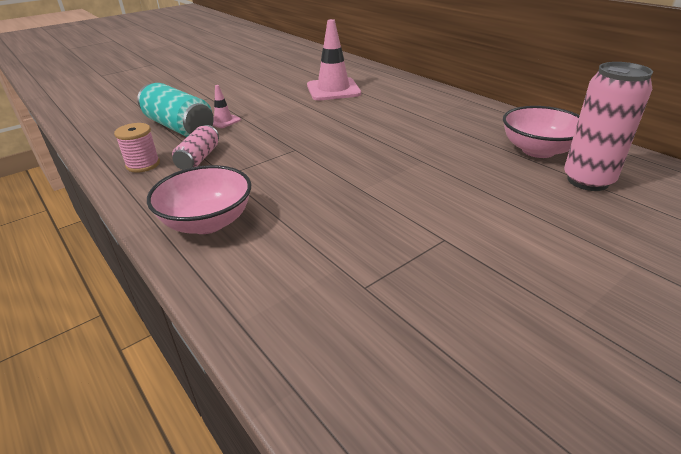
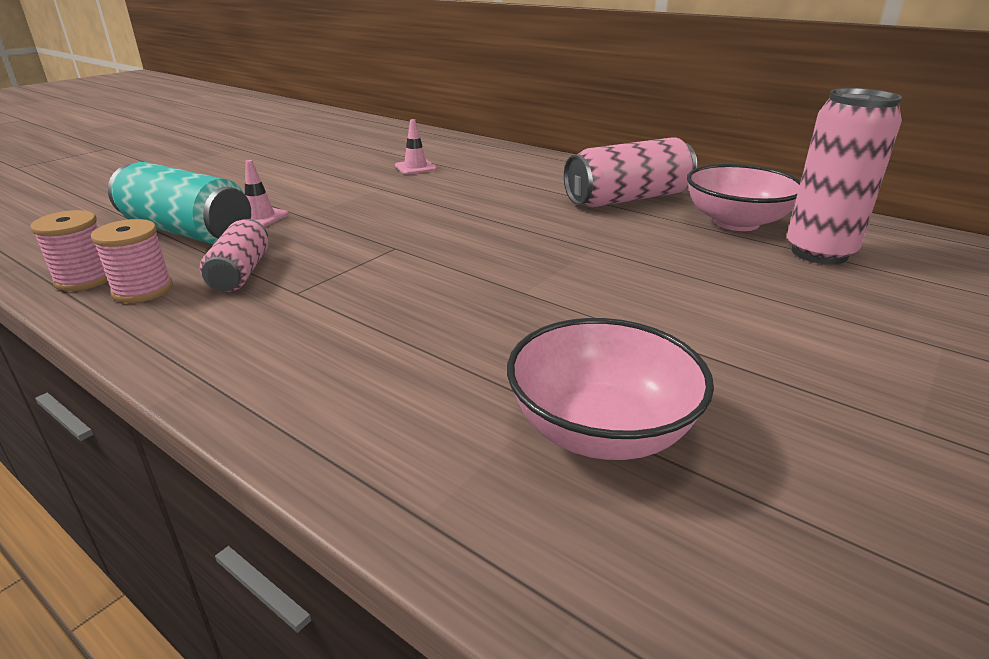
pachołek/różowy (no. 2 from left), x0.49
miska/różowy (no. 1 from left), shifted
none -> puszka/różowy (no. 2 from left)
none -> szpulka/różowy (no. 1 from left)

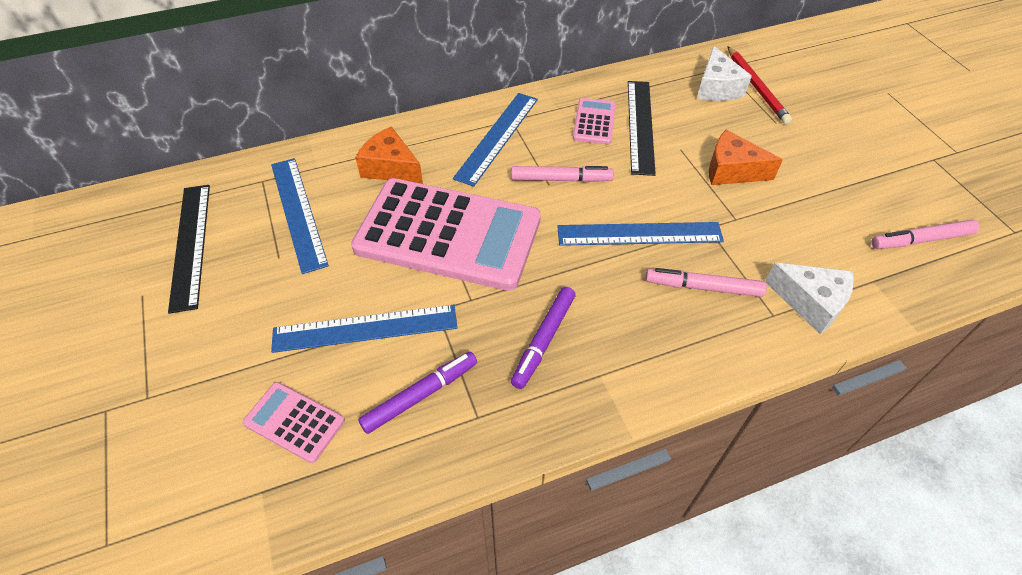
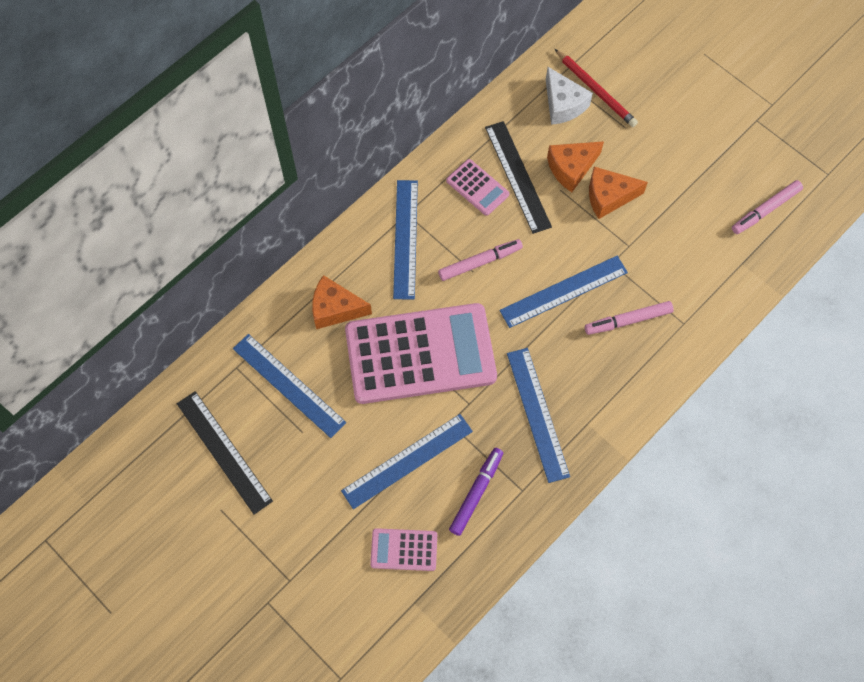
kalkulator/różowy (no. 3 from left), 150 degrees clockwise
ser/biały (no. 2 from left) -> none
flamaster/fioletowy (no. 2 from left) -> linijka/niebieski (no. 4 from left)
none -> ser/pomarańczowy (no. 2 from left)

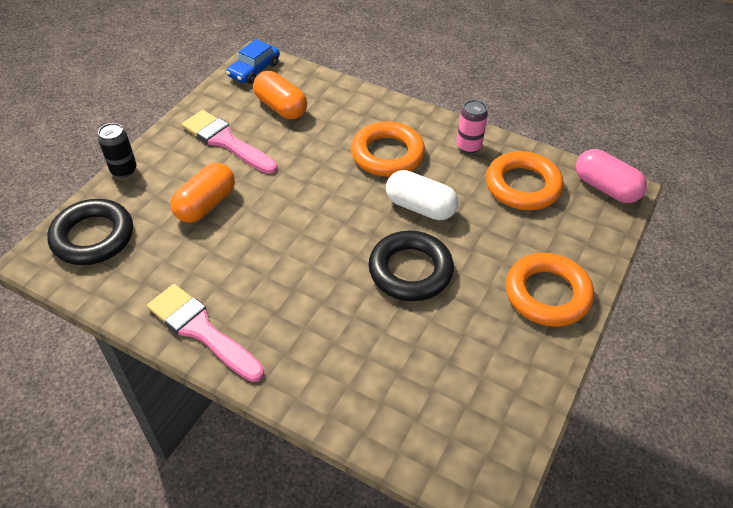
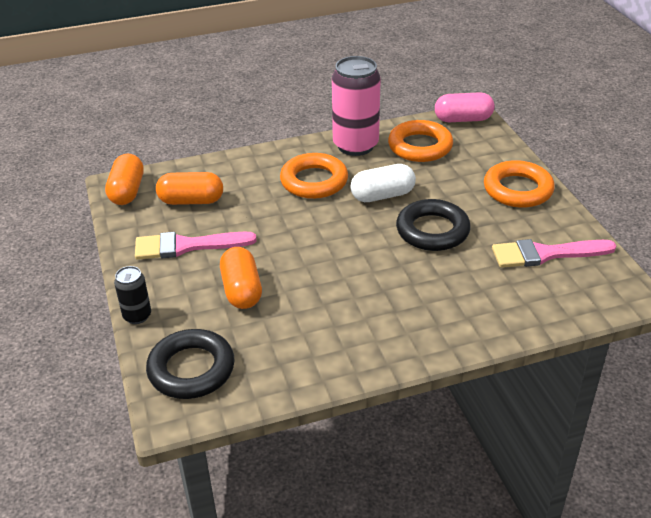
samochód/niebieski -> kapsułka/pomarańczowy (no. 1 from left)
puszka/różowy, x2.01
pędzel/różowy (no. 1 from left in the first image) -> pędzel/różowy (no. 2 from left), shifted

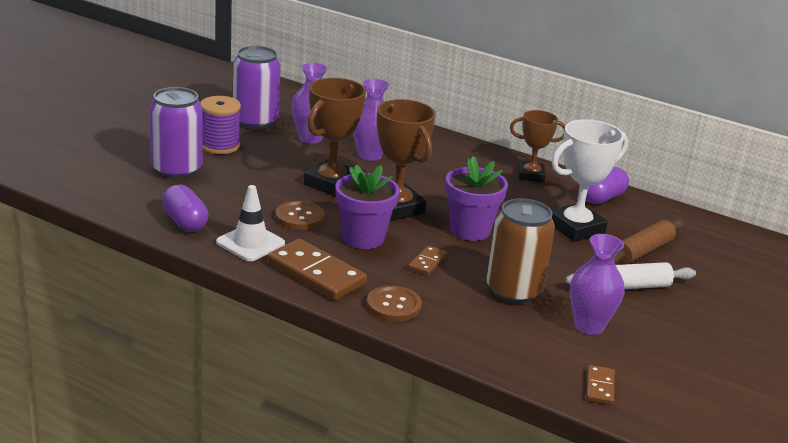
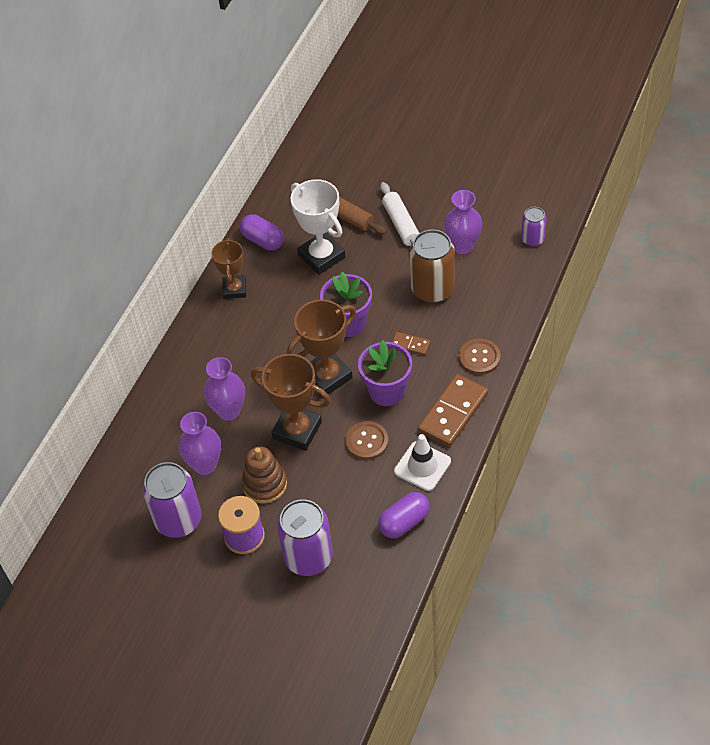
kostka domina/brązowy (no. 3 from left) -> puszka/fioletowy (no. 3 from left)
none -> zabawka nakładanka/brązowy

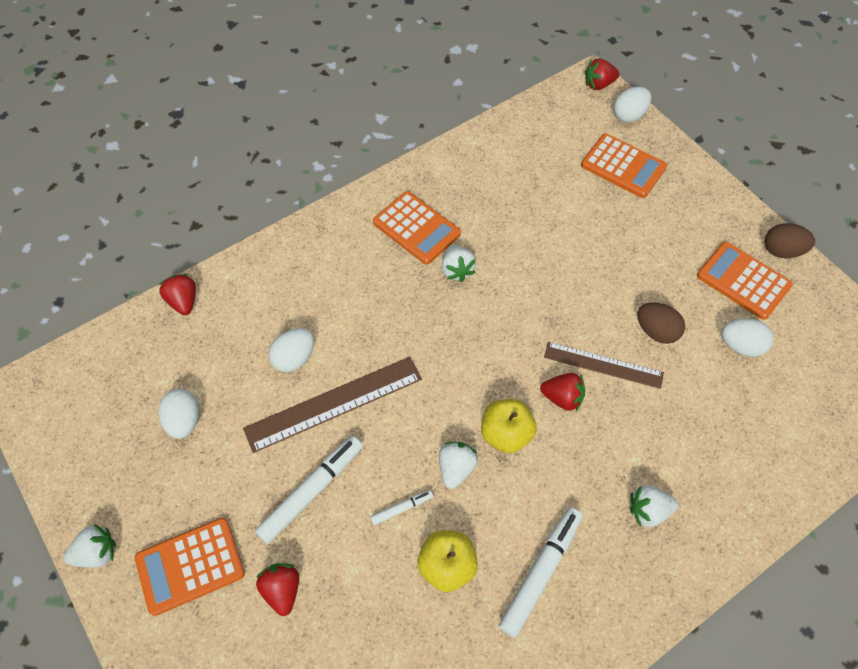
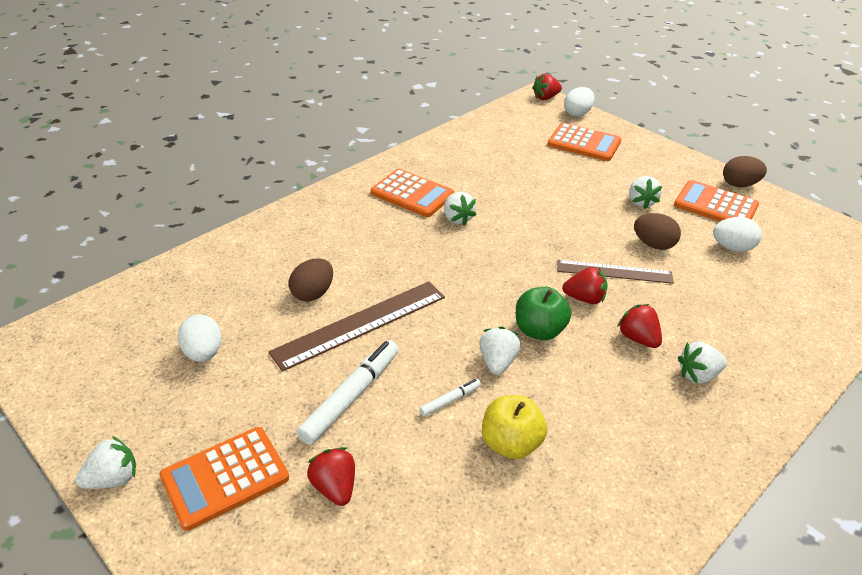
truskawka/czerwony (no. 1 from left in the first image) -> truskawka/czerwony (no. 4 from left), shifted
jajko/biały (no. 2 from left) -> jajko/brązowy (no. 1 from left)
jabłko/żółty (no. 2 from left) -> jabłko/zielony
flamaster/biały (no. 3 from left) -> none
none -> truskawka/biały (no. 4 from left)

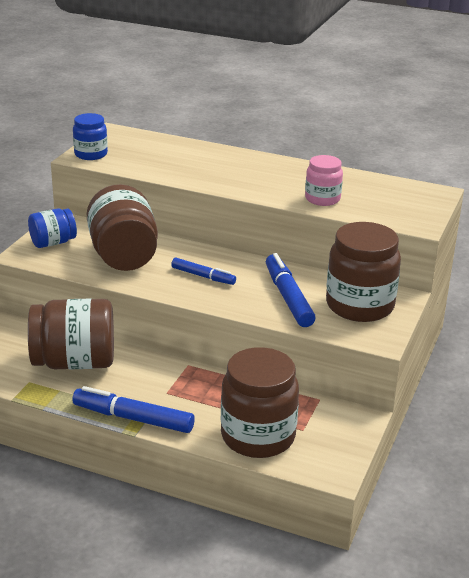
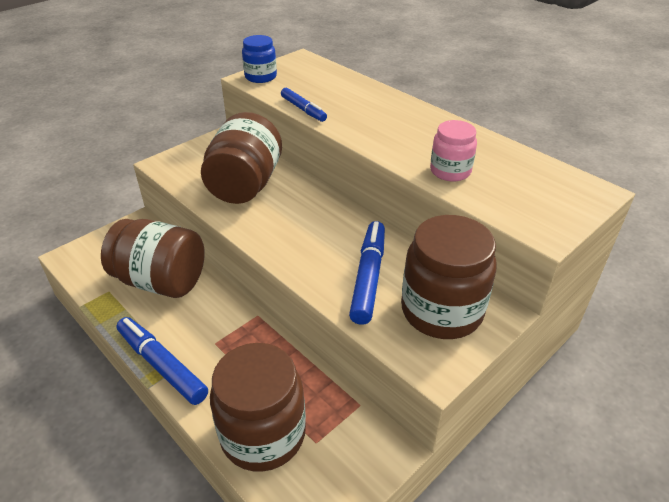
słoik/niebieski (no. 1 from left) -> none
flamaster/niebieski (no. 2 from left), shifted

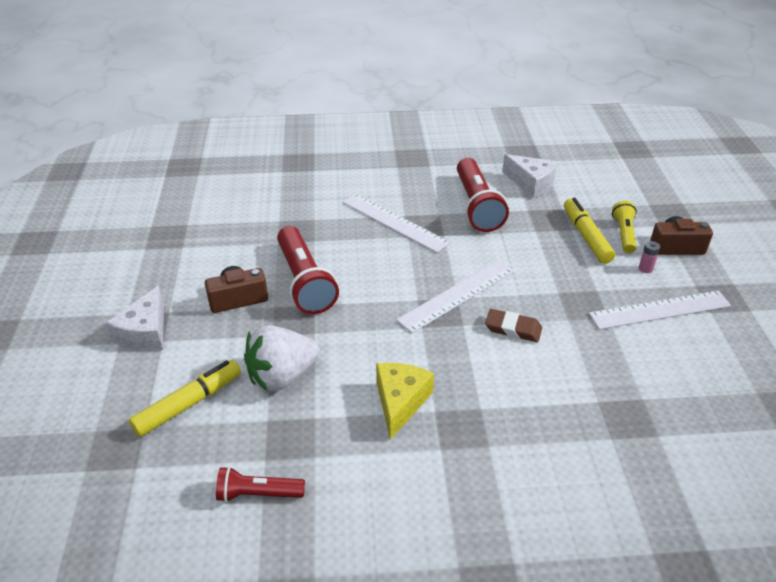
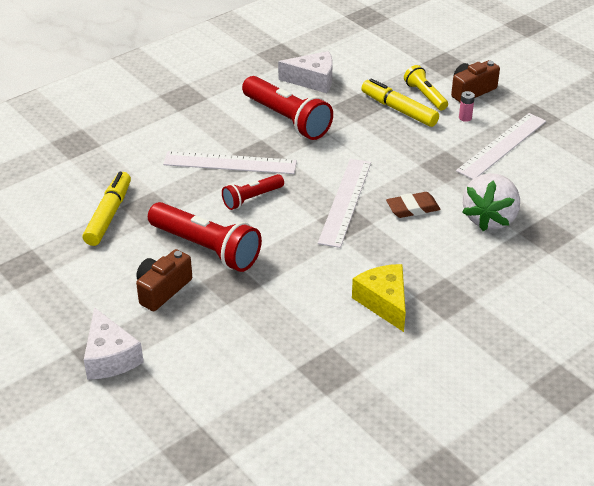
truskawka/biały, shifted
flamaster/żółty (no. 1 from left), shifted
latarka/czerwony (no. 1 from left in the first image) -> latarka/czerwony (no. 2 from left), shifted

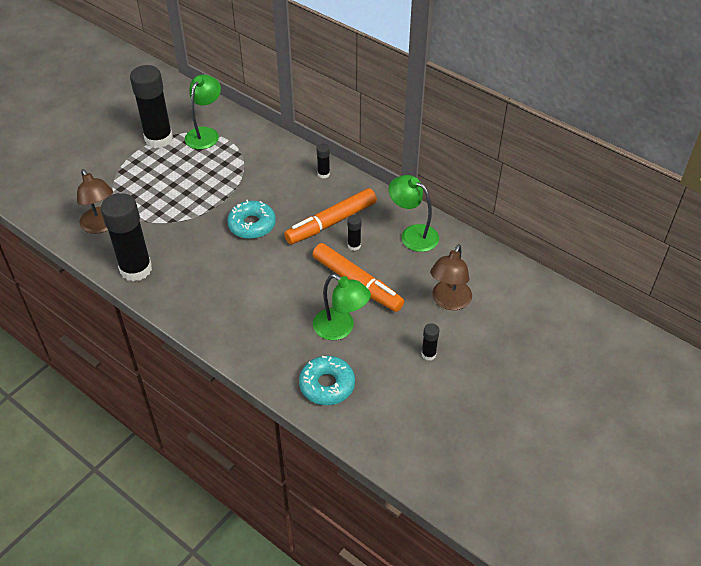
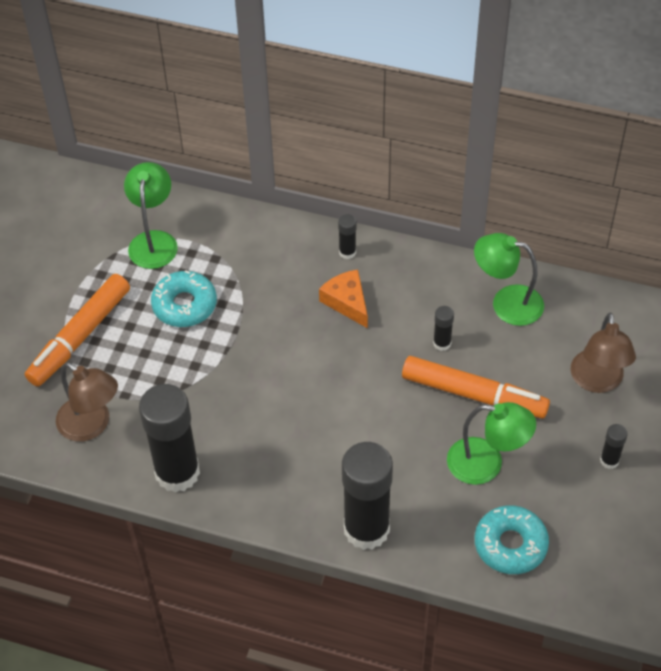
klej w sztyfcie/czarny (no. 2 from left in the first image) -> klej w sztyfcie/czarny (no. 3 from left), shifted
flamaster/pomarańczowy (no. 1 from left), shifted
donut/turkusowy (no. 1 from left), shifted
none -> ser/pomarańczowy

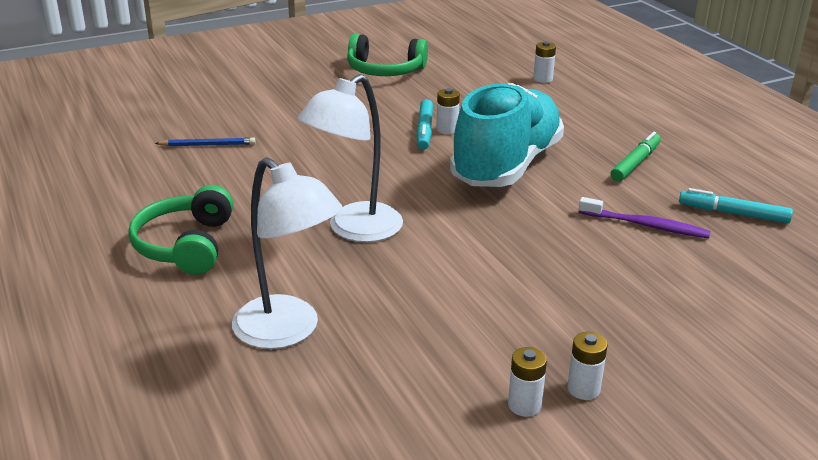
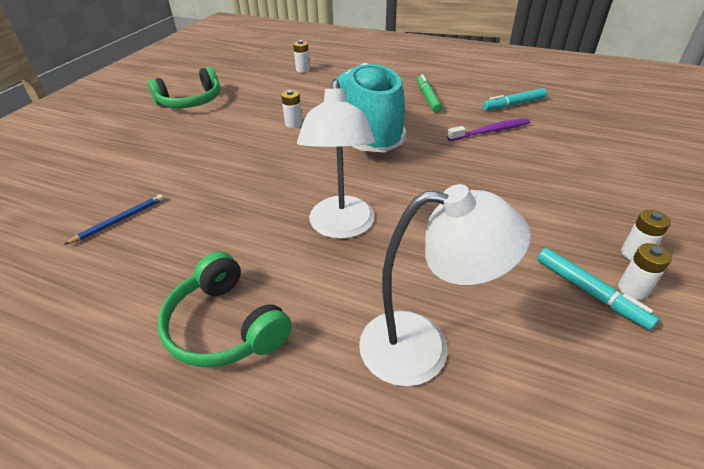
flamaster/turkusowy (no. 1 from left in the first image) -> flamaster/turkusowy (no. 2 from left), shifted

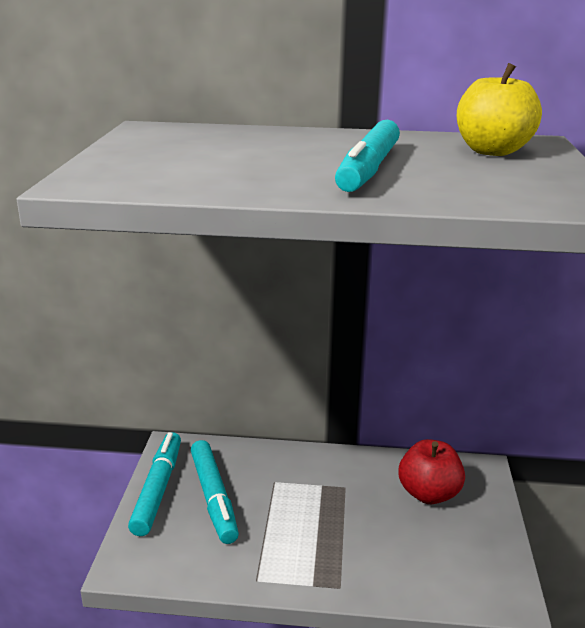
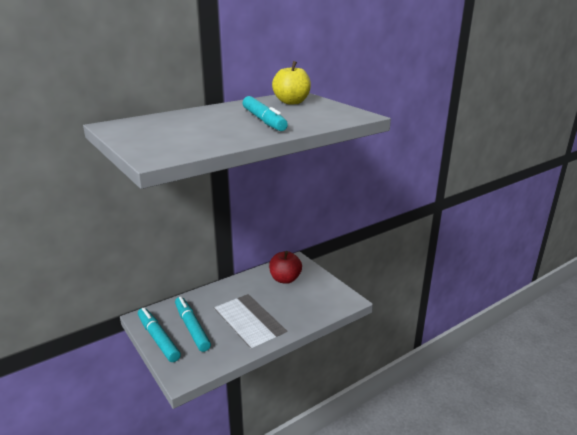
flamaster/turkusowy (no. 2 from left), 150 degrees counterclockwise

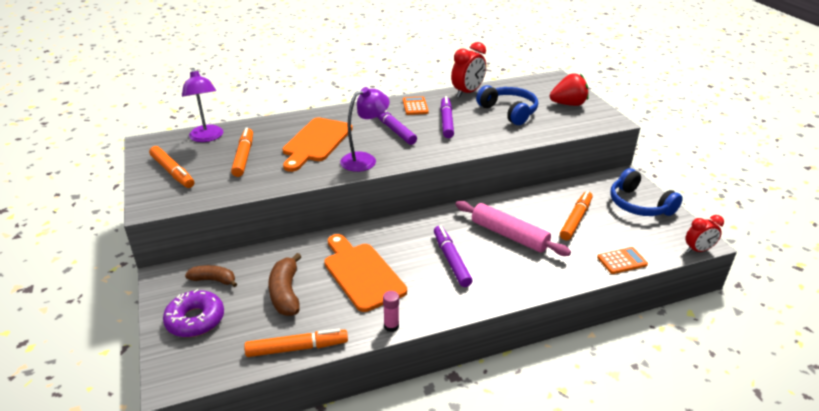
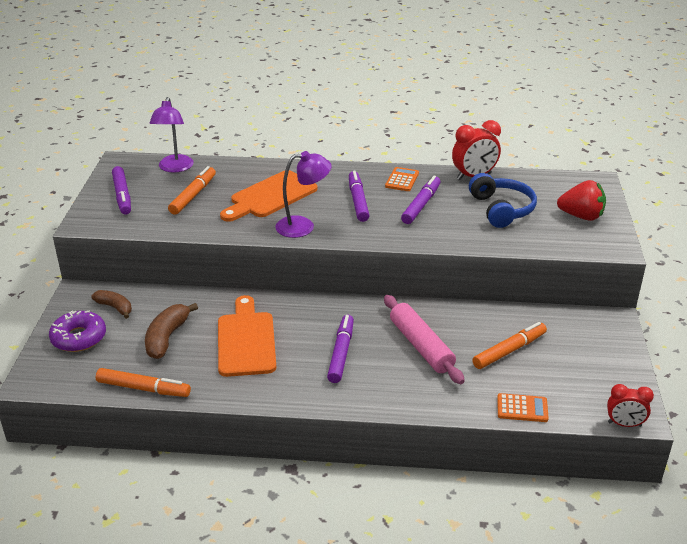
flamaster/pomarańczowy (no. 1 from left) -> flamaster/fioletowy (no. 1 from left)
słuchawki/niebieski (no. 2 from left) -> none
klej w sztyfcie/różowy -> none

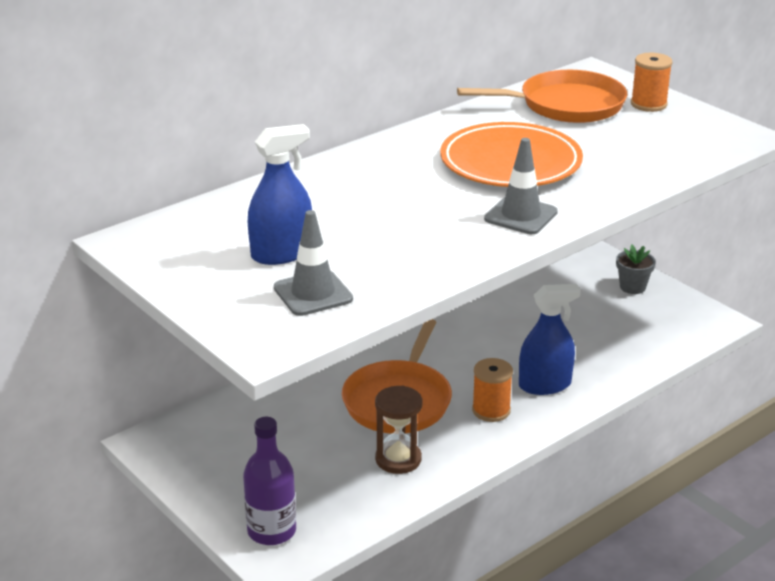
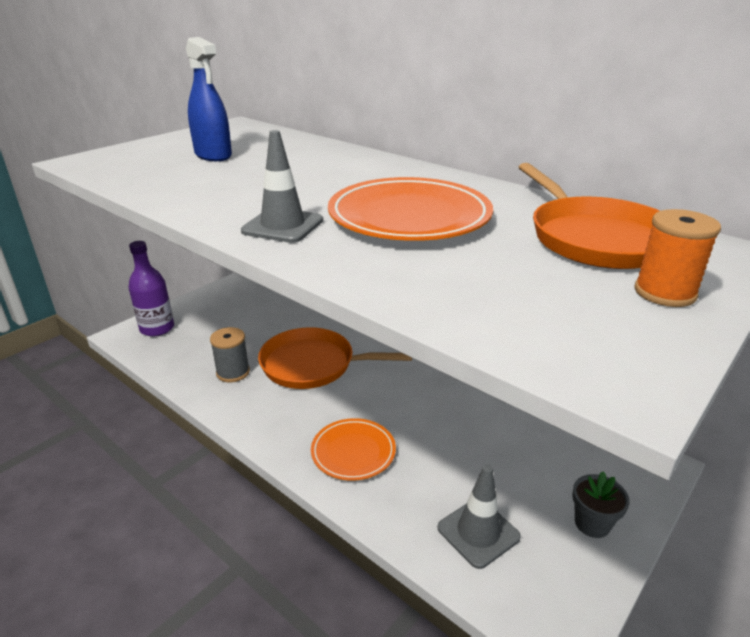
pachołek/szary (no. 1 from left in the first image) -> pachołek/szary (no. 2 from left), shifted
spryskiwacz/niebieski (no. 2 from left) -> talerz/pomarańczowy (no. 1 from left)
szpulka/pomarańczowy (no. 1 from left) -> none
klepsydra/brązowy -> szpulka/szary

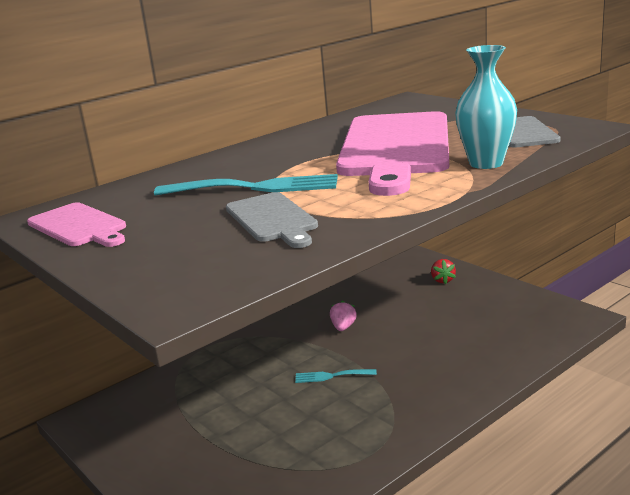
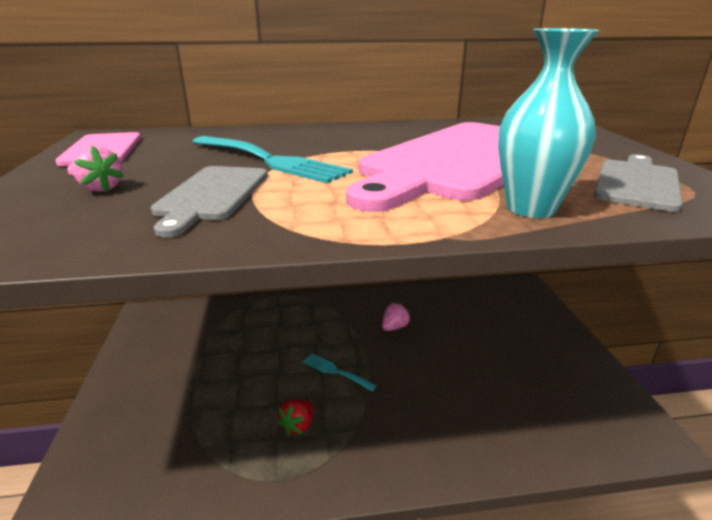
truskawka/czerwony, shifted
none -> truskawka/różowy (no. 1 from left)

